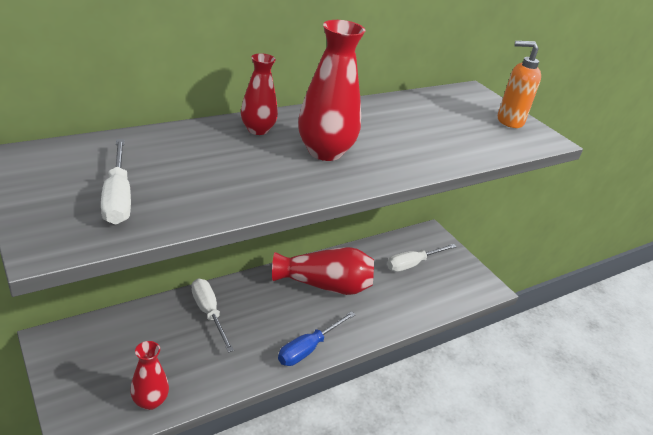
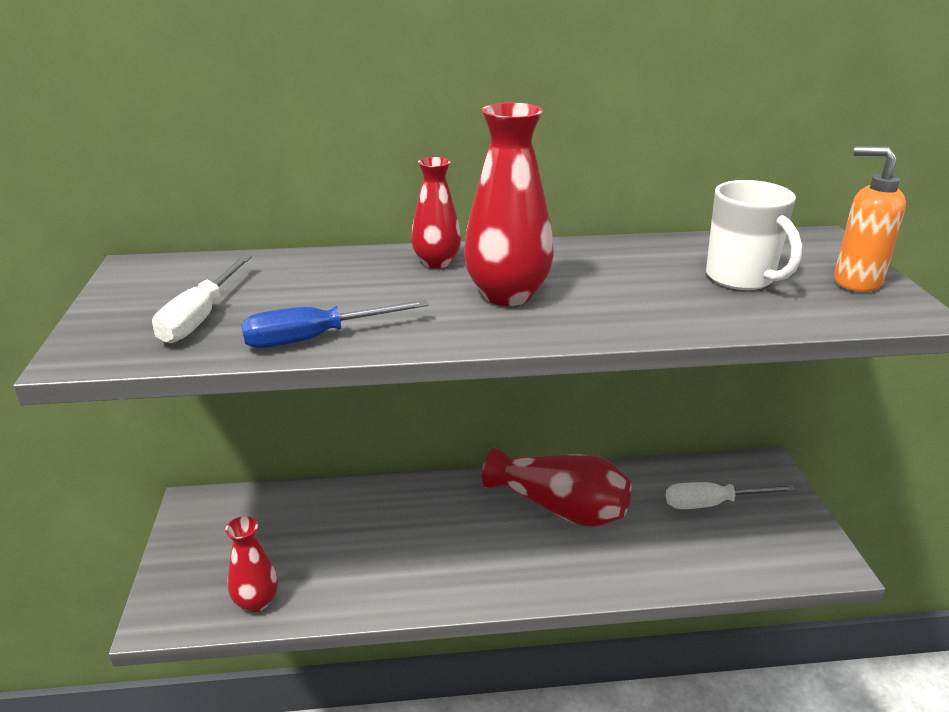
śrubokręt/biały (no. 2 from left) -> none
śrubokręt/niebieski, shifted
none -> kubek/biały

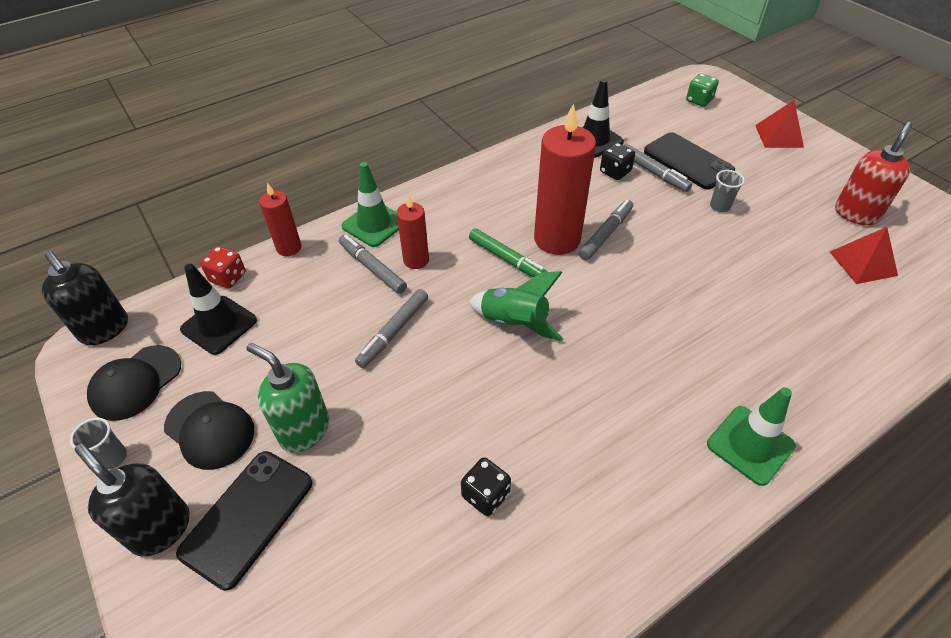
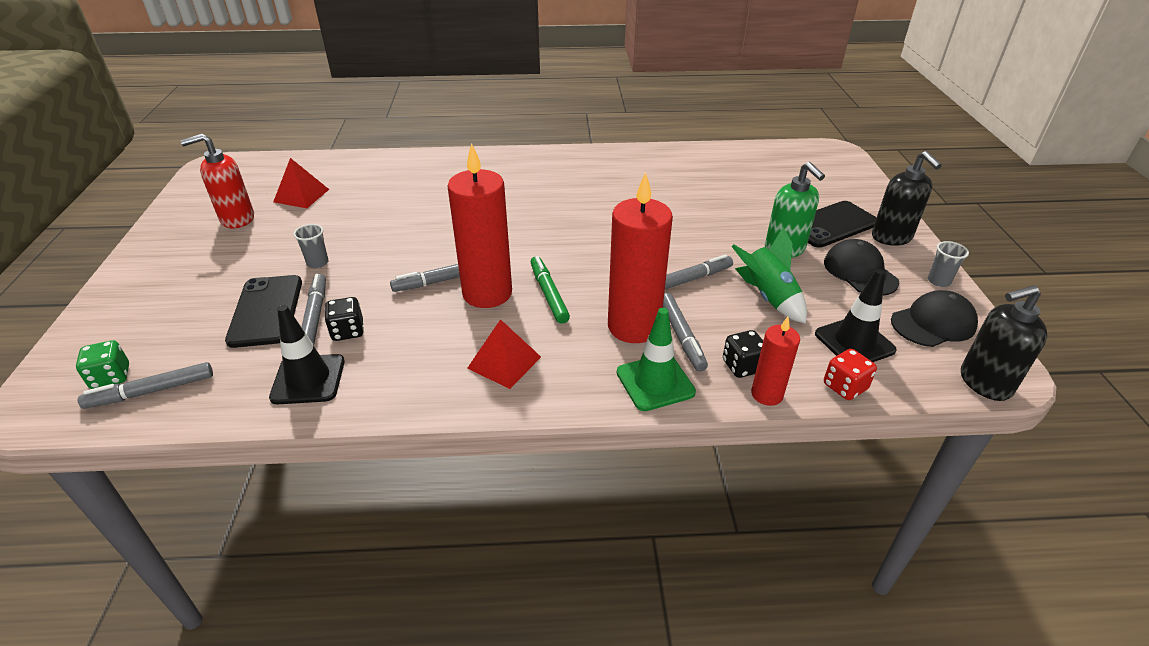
piramida/czerwony (no. 1 from left in the first image) -> piramida/czerwony (no. 2 from left), shifted
świeca/czerwony (no. 2 from left), x1.86
dozownik mydła/czarny (no. 1 from left in the first image) -> dozownik mydła/czarny (no. 2 from left), 90 degrees counterclockwise
rakieta/zielony, shifted
pachołek/zielony (no. 2 from left) -> none
kostka do gry/czarny (no. 1 from left in the first image) -> kostka do gry/czarny (no. 2 from left), shifted
none -> flamaster/szary (no. 1 from left)

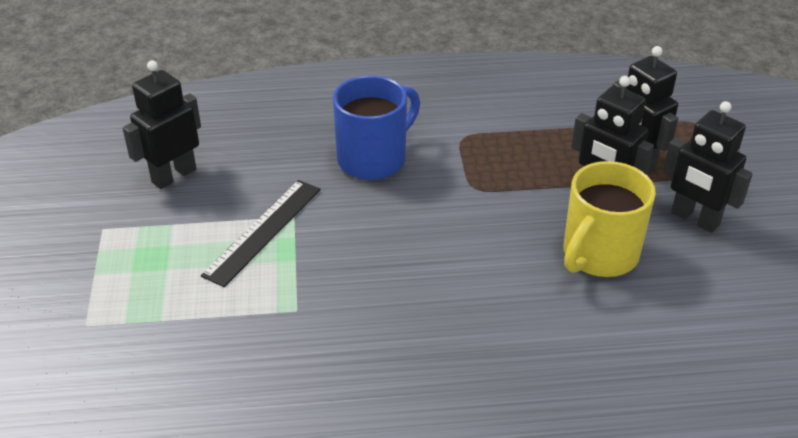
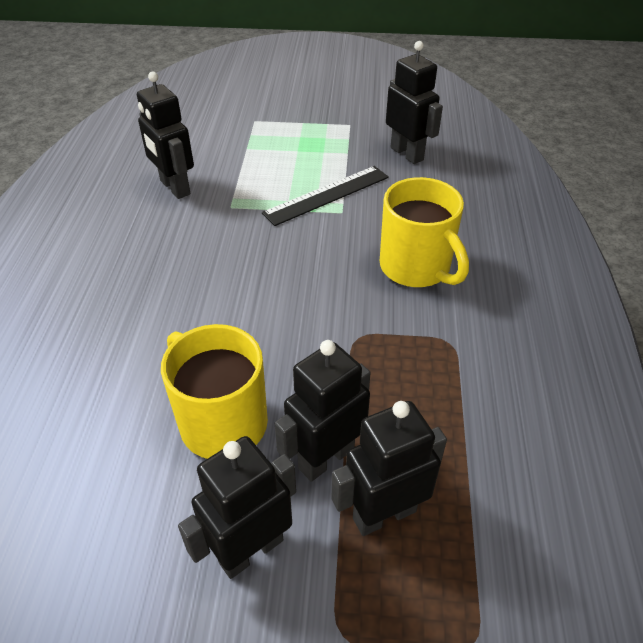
kubek/niebieski -> kubek/żółty (no. 2 from left)
linijka/czarny, 75 degrees counterclockwise
none -> robot/czarny (no. 1 from left)

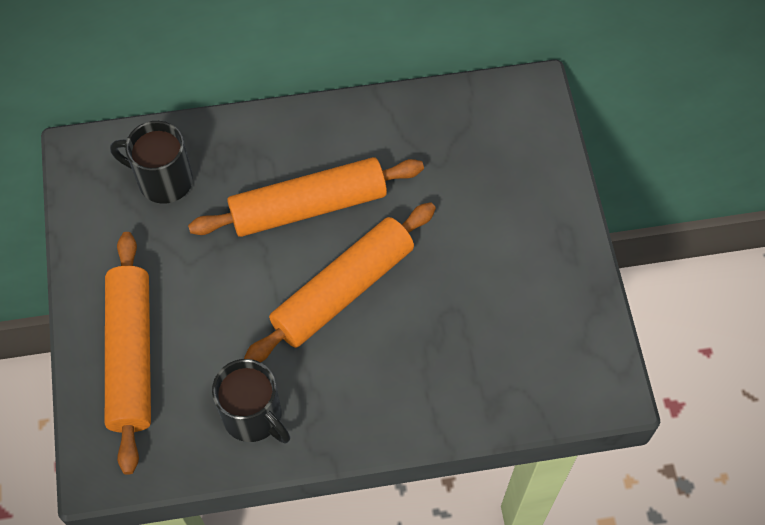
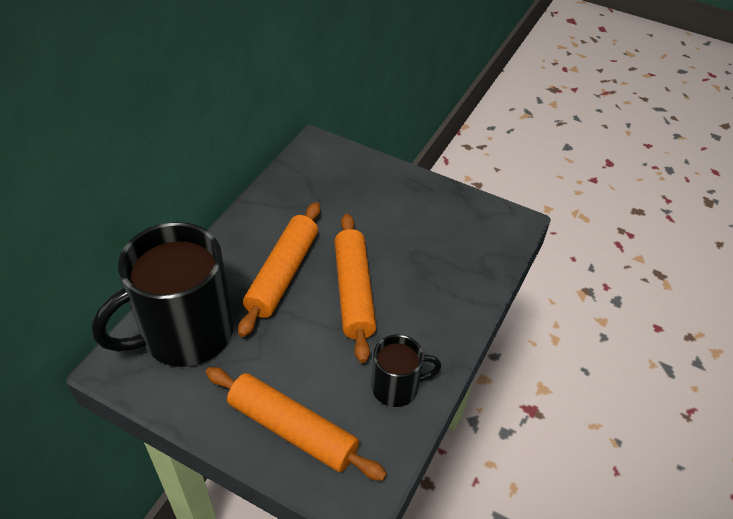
kubek/czarny (no. 1 from left), x1.99

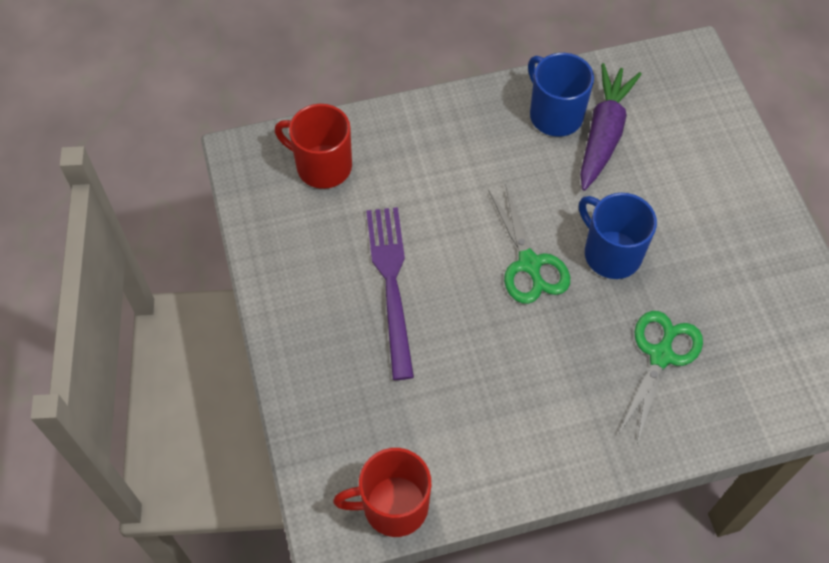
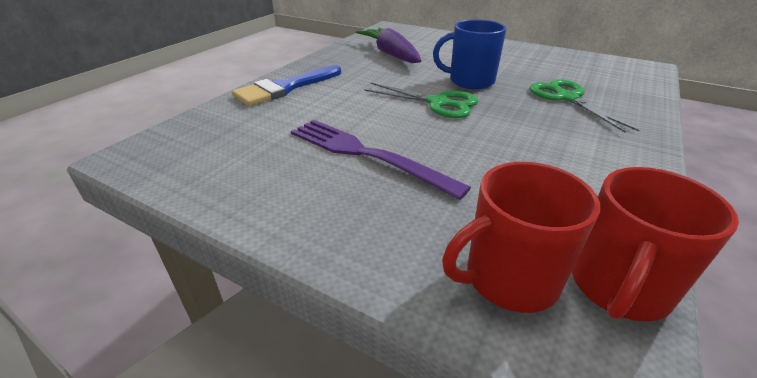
kubek/niebieski (no. 1 from left) -> none
kubek/czerwony (no. 1 from left), shifted
none -> pędzel/niebieski

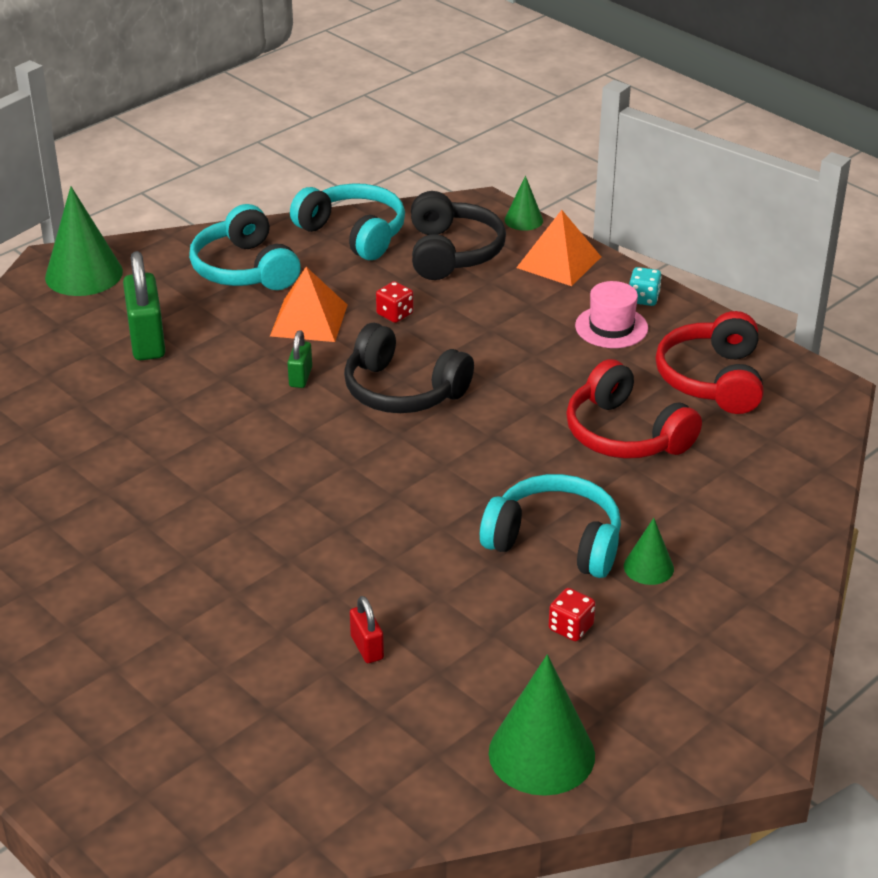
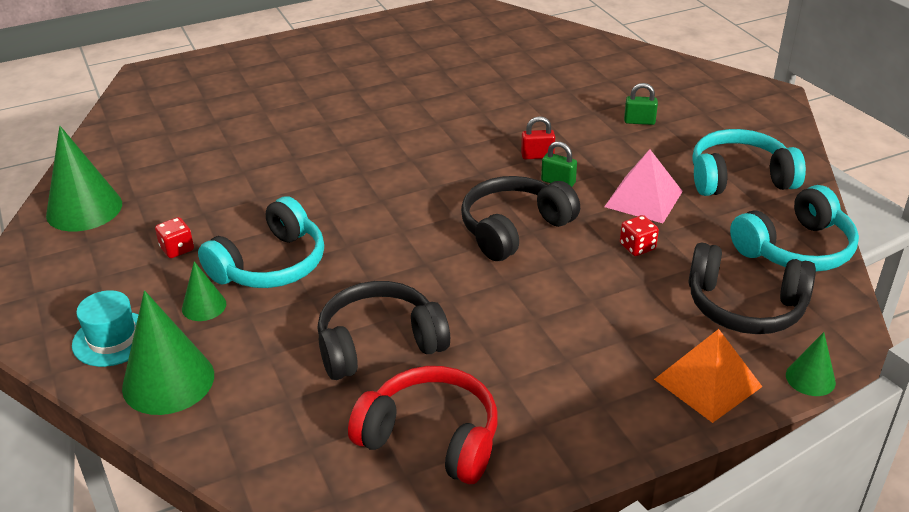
stożek/zielony (no. 1 from left in the first image) -> stożek/zielony (no. 2 from left), shifted
kłódka/zielony (no. 1 from left in the first image) -> kłódka/zielony (no. 2 from left), x0.52
piramida/pomarańczowy (no. 1 from left) -> piramida/różowy
kostka do gry/turkusowy -> none
kapelusz/różowy -> none
słuchawki/czerwony (no. 1 from left) -> słuchawki/czarny (no. 1 from left)
kłódka/czerwony, shifted
none -> kapelusz/turkusowy

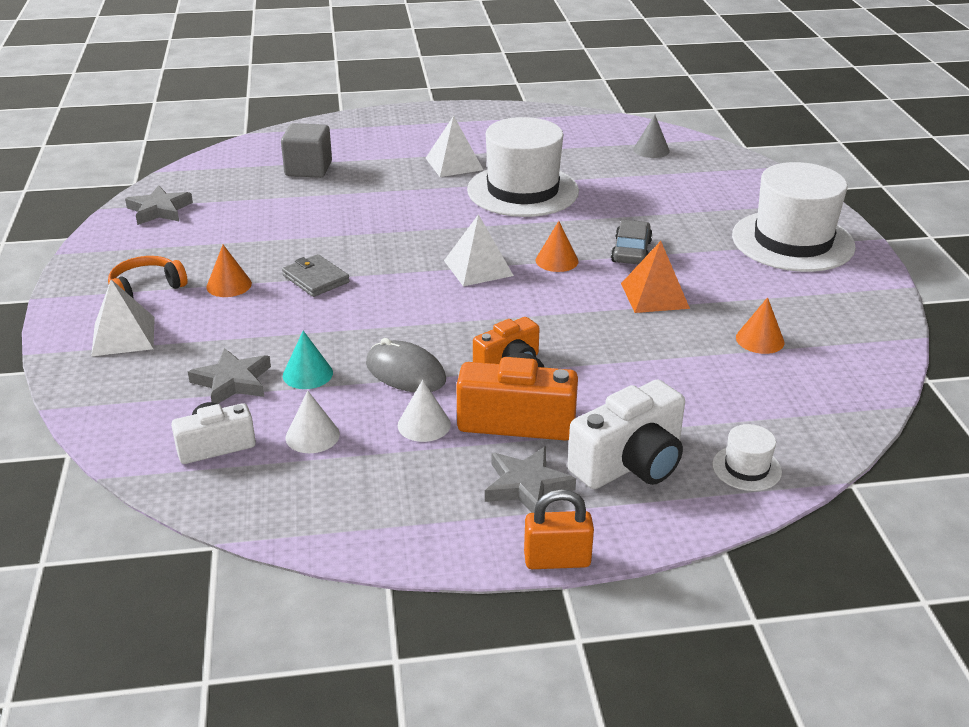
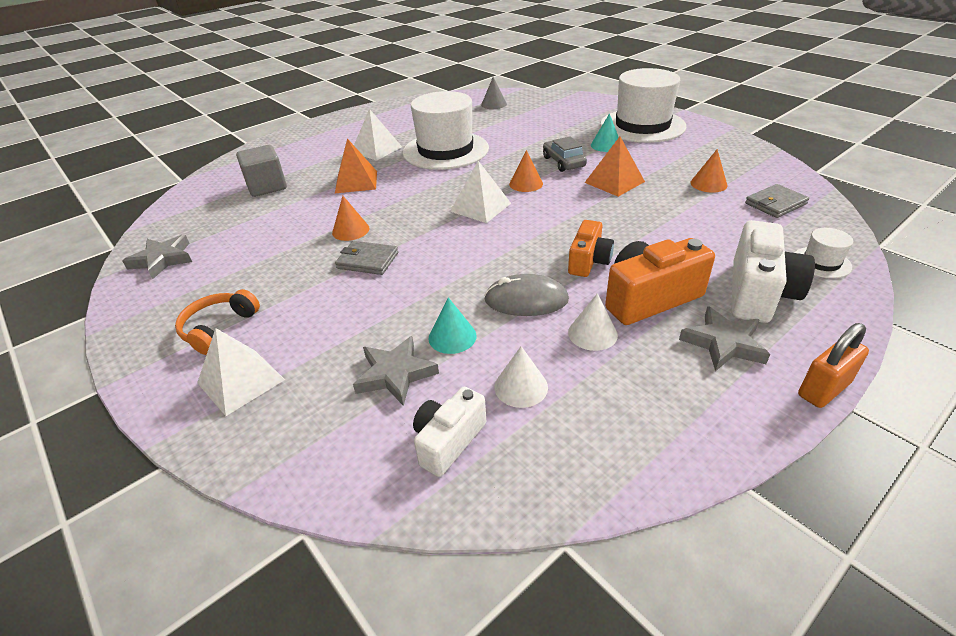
stożek/pomarańczowy (no. 1 from left), shifted
none -> stożek/turkusowy (no. 2 from left)
none -> piramida/pomarańczowy (no. 1 from left)
none -> portfel/szary (no. 2 from left)

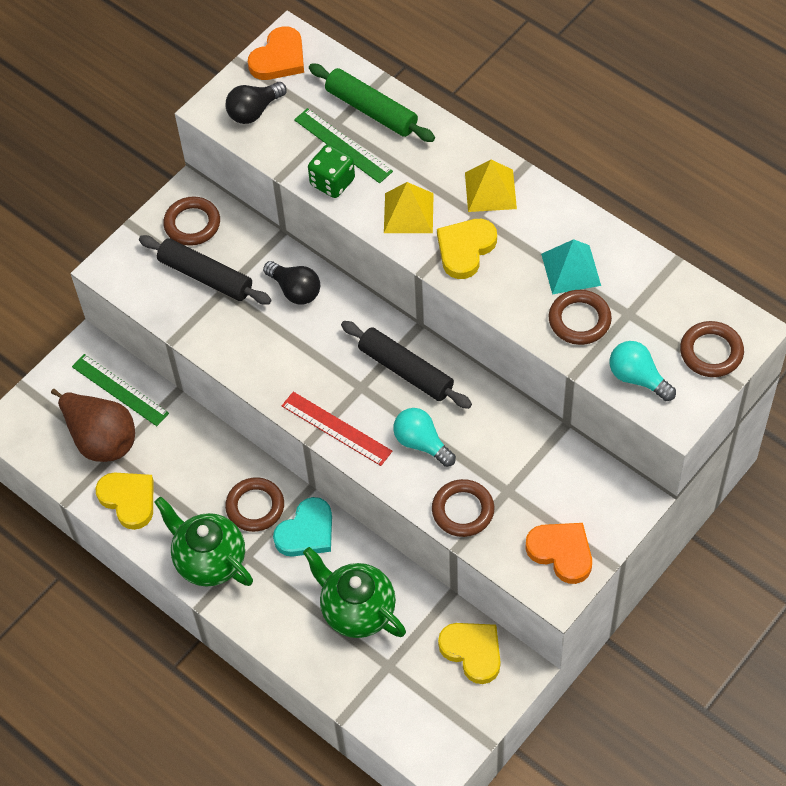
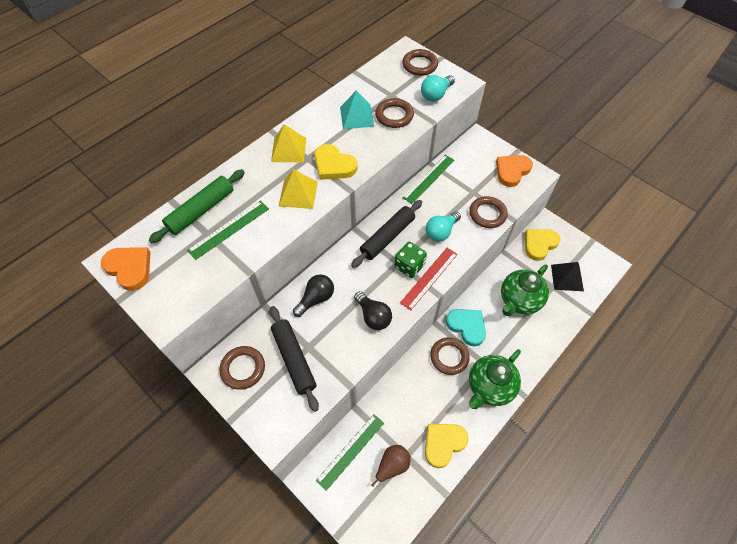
żarówka/czarny (no. 1 from left in the first image) -> żarówka/czarny (no. 2 from left), shifted
kostka do gry/zielony, shifted
wałek do ciasta/czarny (no. 1 from left), 60 degrees counterclockwise
gruszka/brązowy, x0.59
none -> linijka/zielony (no. 3 from left)
none -> piramida/czarny

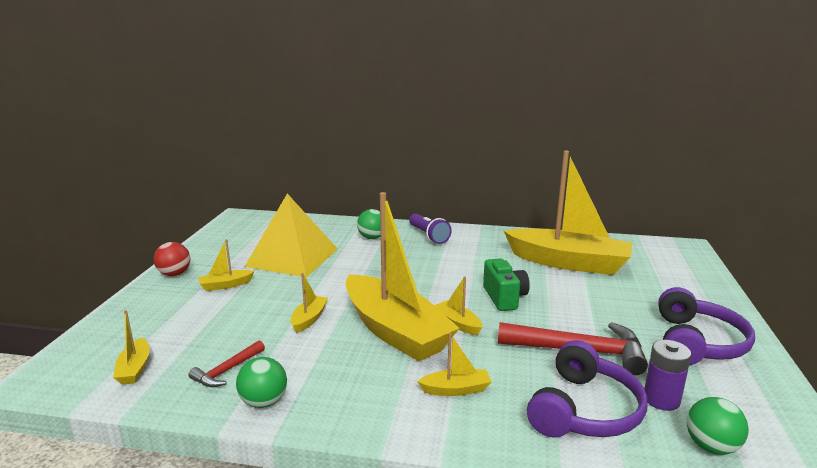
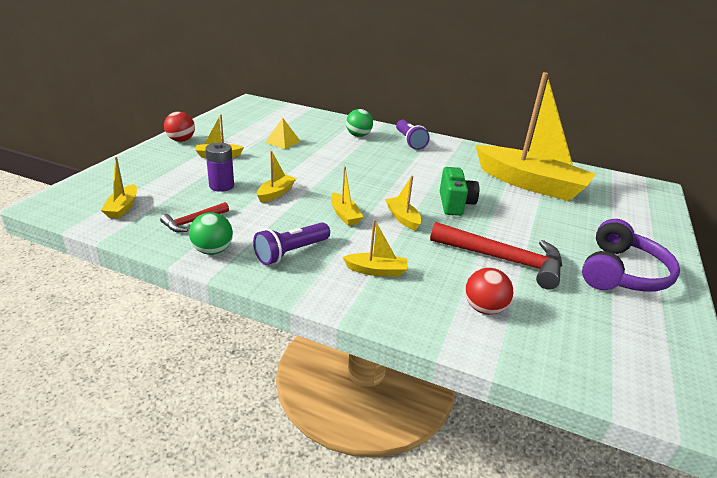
łódka/żółty (no. 4 from left), x0.40
piramida/żółty, x0.42
słuchawki/fioletowy (no. 1 from left) -> piłka/czerwony (no. 2 from left)
bateria/fioletowy, shifted
piłka/zielony (no. 3 from left) -> none
none -> latarka/fioletowy (no. 1 from left)

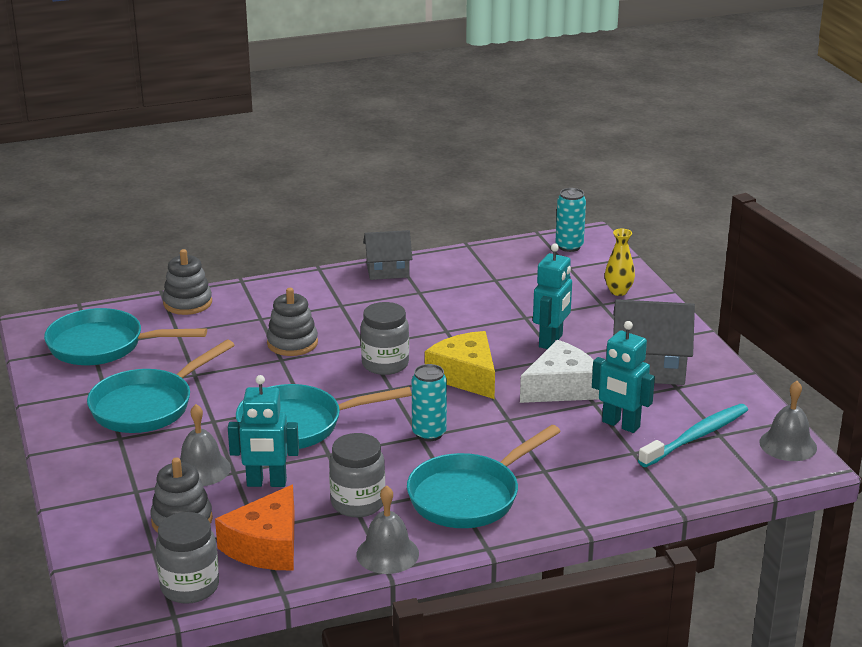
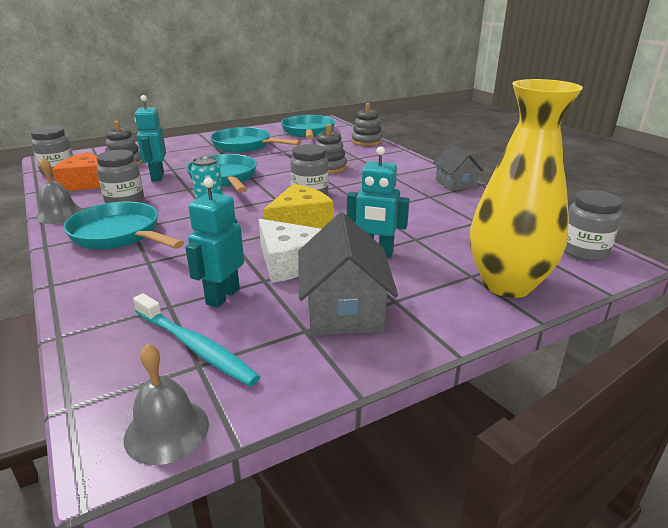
puszka/turkusowy (no. 2 from left) -> słoik/szary (no. 4 from left)
wazon/żółty, x2.49
dzwonek/szary (no. 1 from left) -> none

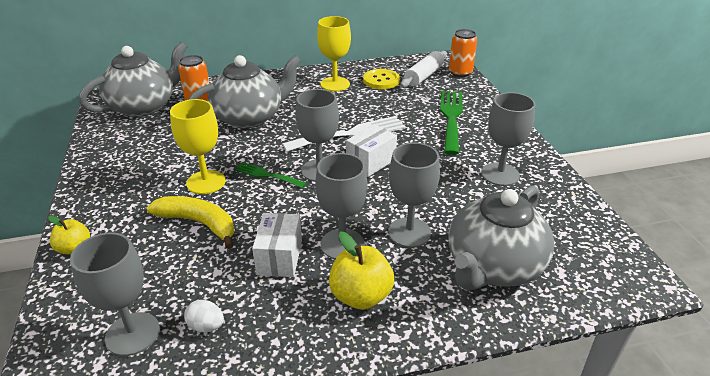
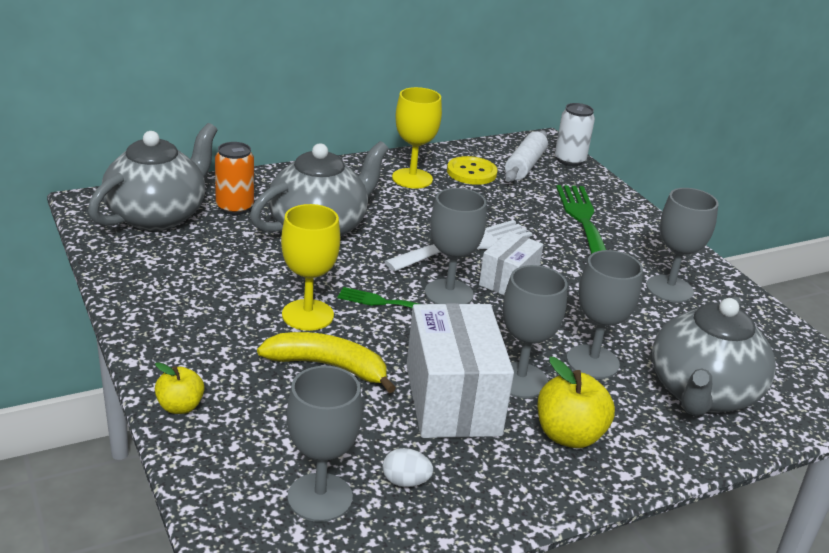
puszka/pomarańczowy (no. 2 from left) -> puszka/biały
pudełko/biały (no. 1 from left), x1.72

